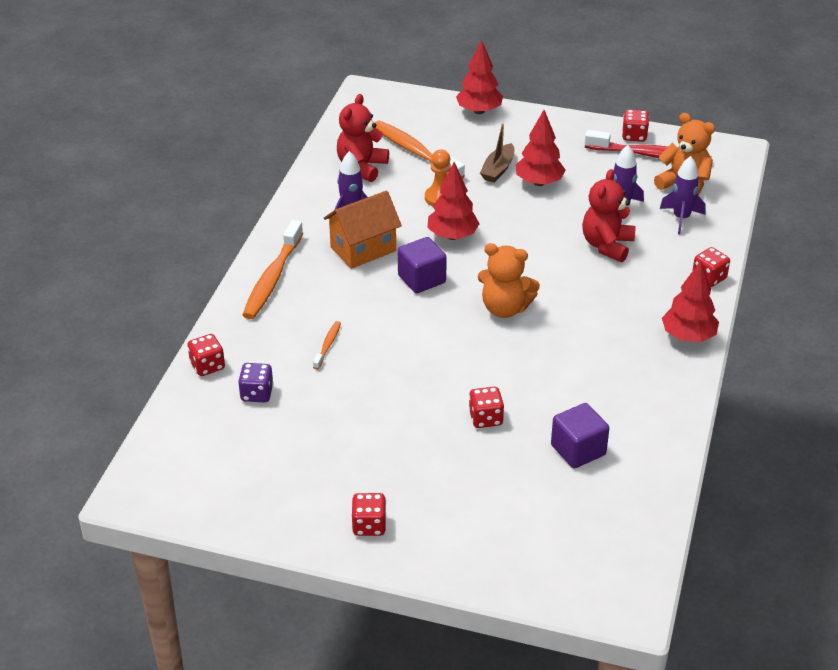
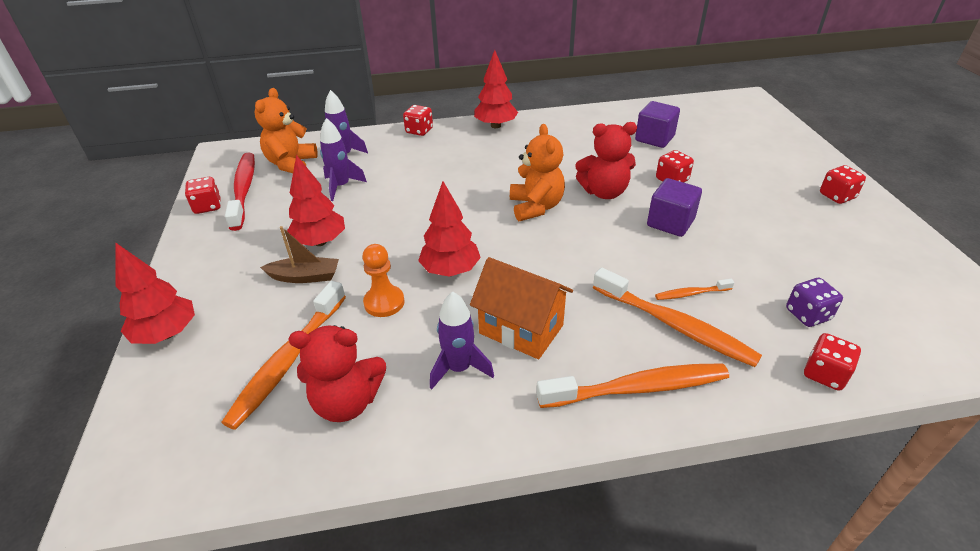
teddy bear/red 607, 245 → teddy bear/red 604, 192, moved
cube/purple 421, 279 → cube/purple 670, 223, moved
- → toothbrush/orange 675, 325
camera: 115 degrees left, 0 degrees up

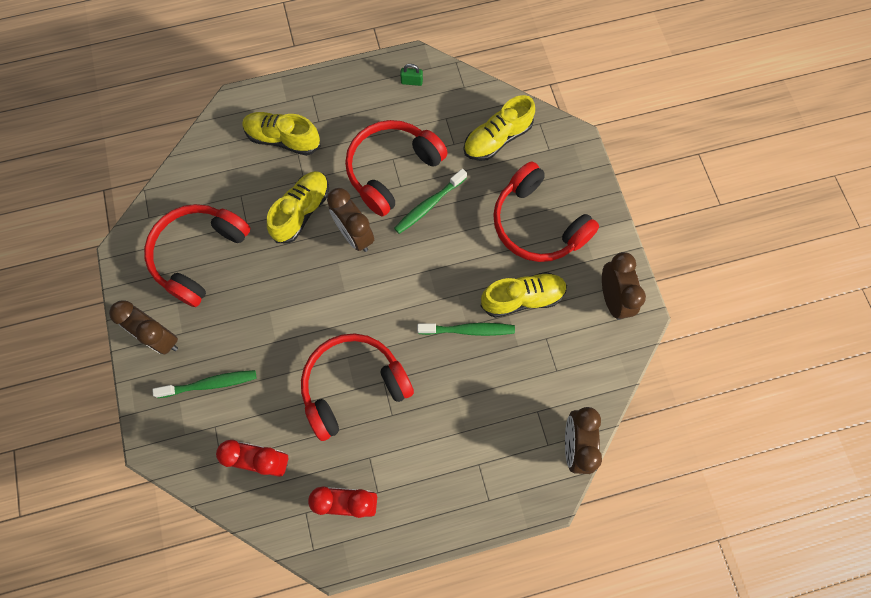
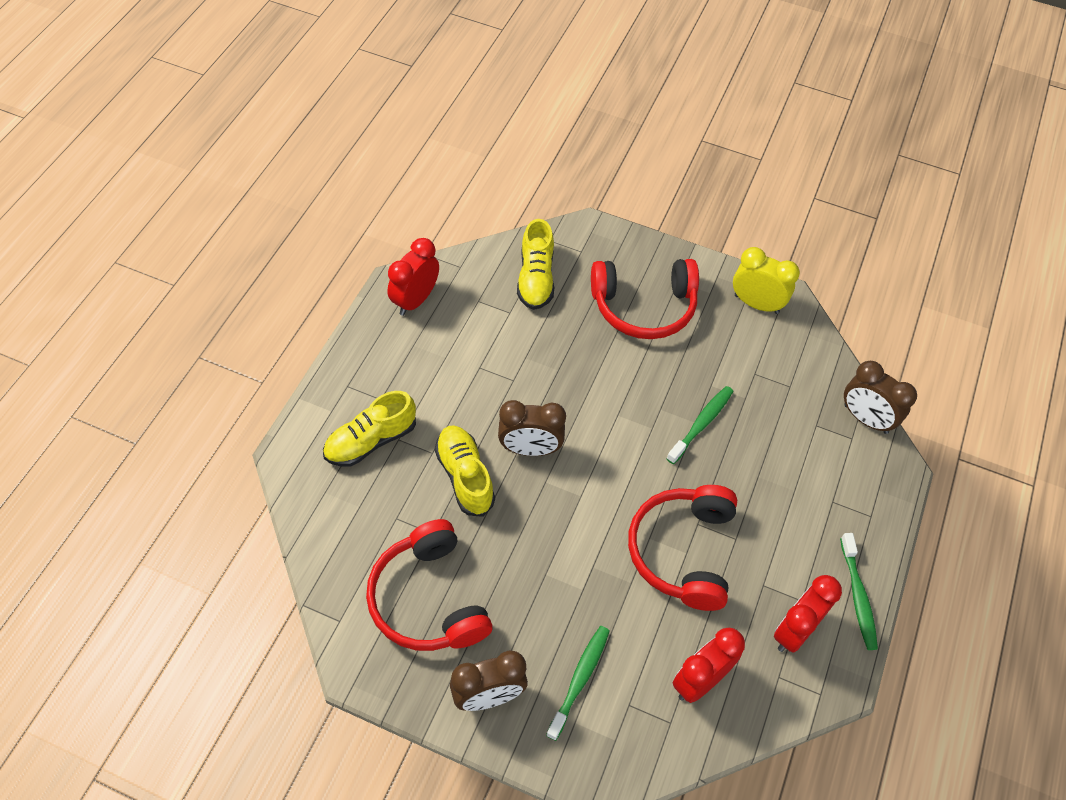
padlock/green 412, 82 → clock/red 415, 300
headphones/red 392, 170 → -
toothbrush/green 428, 205 → toothbrush/green 858, 596, moved
clock/brown 613, 298 → clock/yellow 756, 304
shoe/yellow 522, 298 → -
camera: 55 degrees left, 15 degrees down

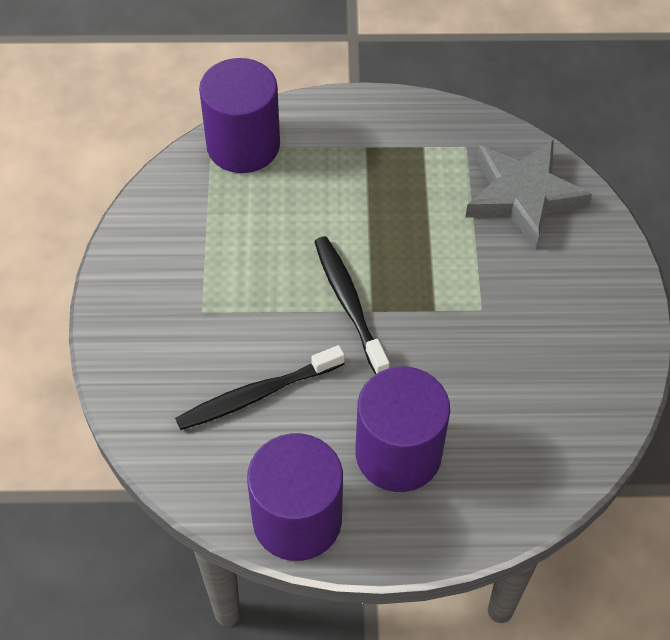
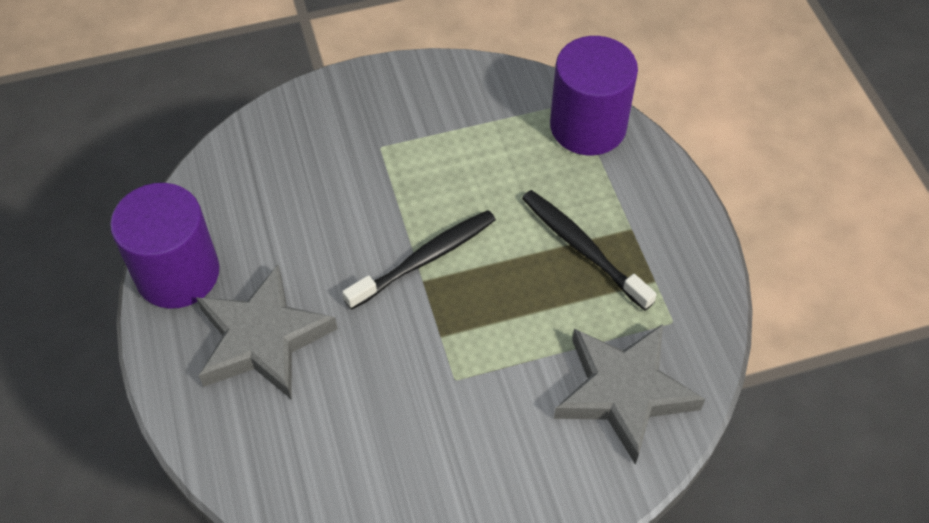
toothbrush/black 257, 395 → toothbrush/black 582, 248, moved
cylinder/purple 398, 453 → star/grey 263, 339
camera: 75 degrees right, 0 degrees up

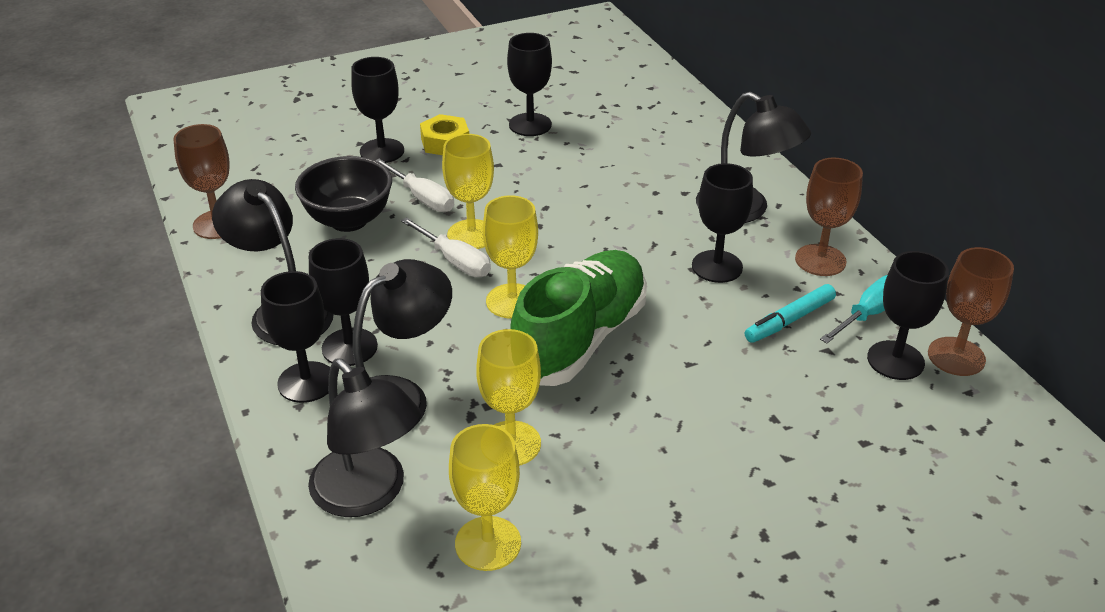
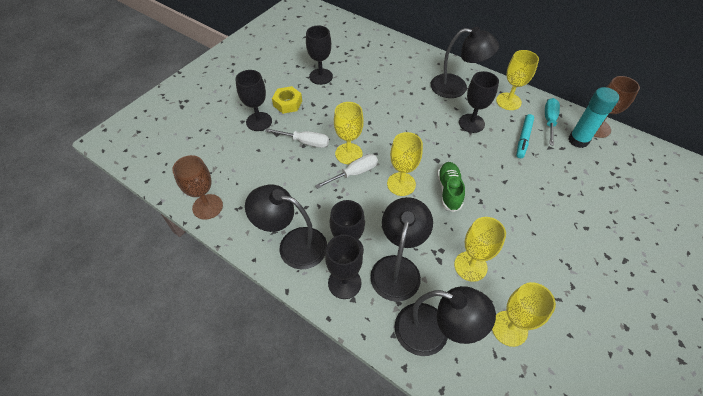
bowl/black 349, 220 → -
goblet/brown 820, 260 → goblet/yellow 508, 101
screwdriver/white 455, 261 → screwdriver/white 354, 173, 45 degrees counterclockwise
shoe/green 580, 338 → shoe/green 449, 190, x0.54
goblet/black 895, 360 → glue stick/turquoise 578, 140
camera: 30 degrees left, 15 degrees up

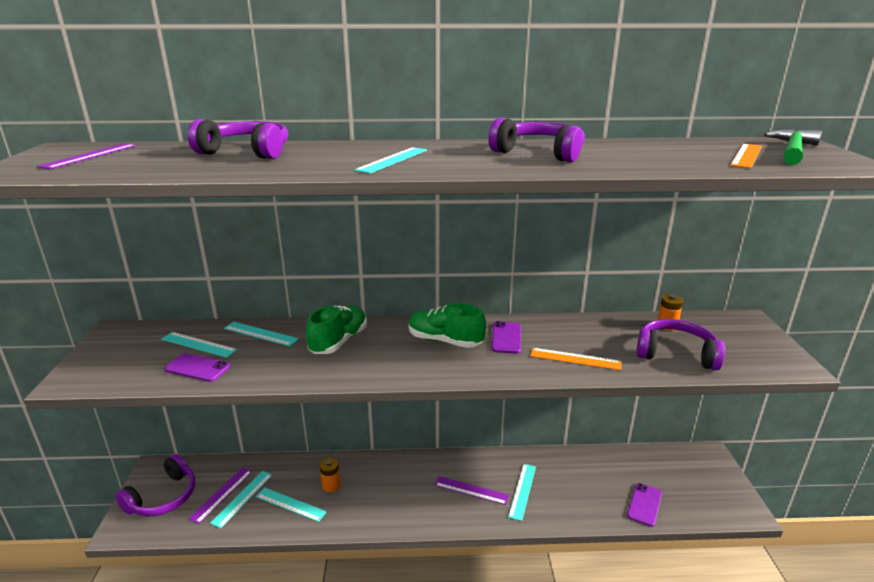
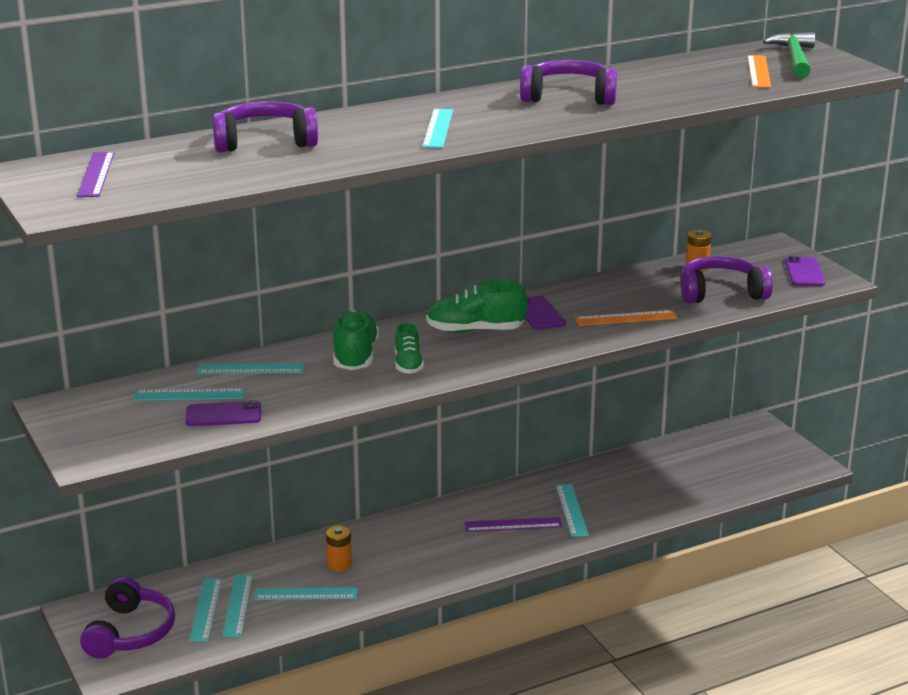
ruler/purple 221, 494 → ruler/turquoise 206, 609
phone/purple 644, 504 → phone/purple 804, 272, moved
- → shoe/green 408, 365
camera: 25 degrees left, 0 degrees up

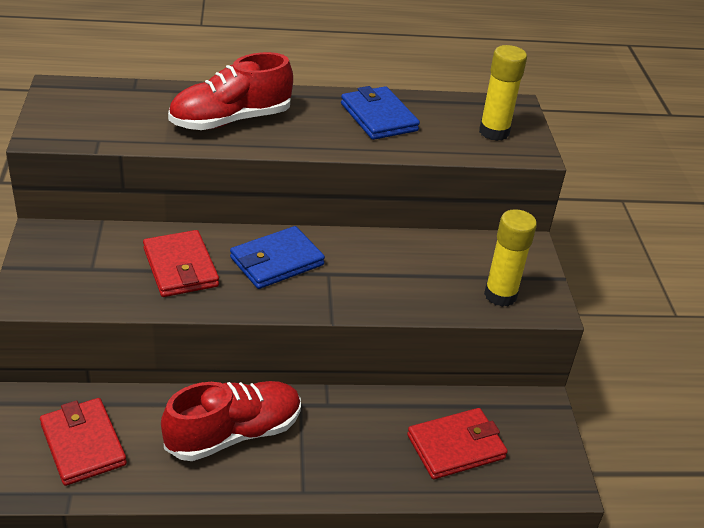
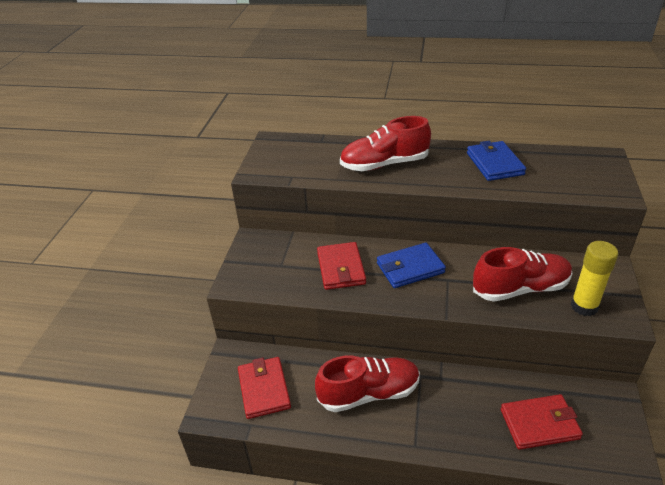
glue stick/yellow 494, 132 → -
- → shoe/red 520, 288
camera: 20 degrees right, 0 degrees up

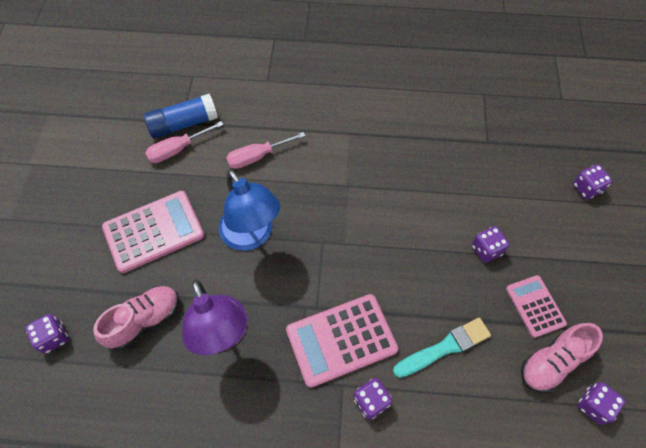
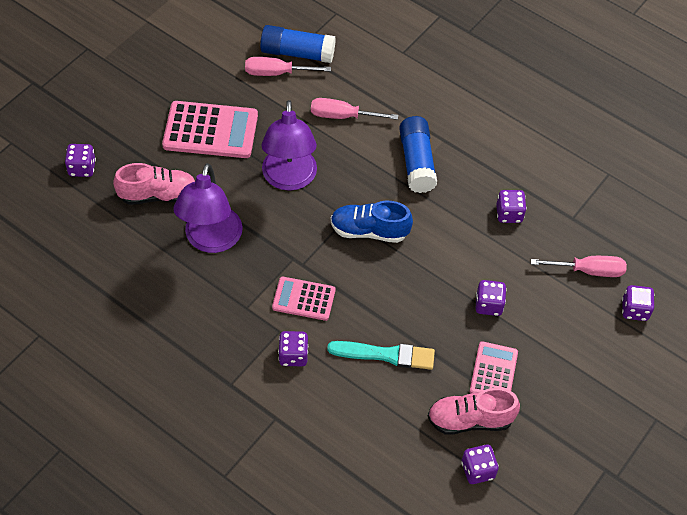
lamp/blue 252, 236 → lamp/purple 289, 179
calculator/pink 341, 340 → calculator/pink 303, 299, x0.60
- → glue stick/blue 416, 162
- → dice/purple 509, 214
- → shoe/blue 369, 231
- → screwdriver/pink 588, 270
camera: 30 degrees right, 5 degrees down

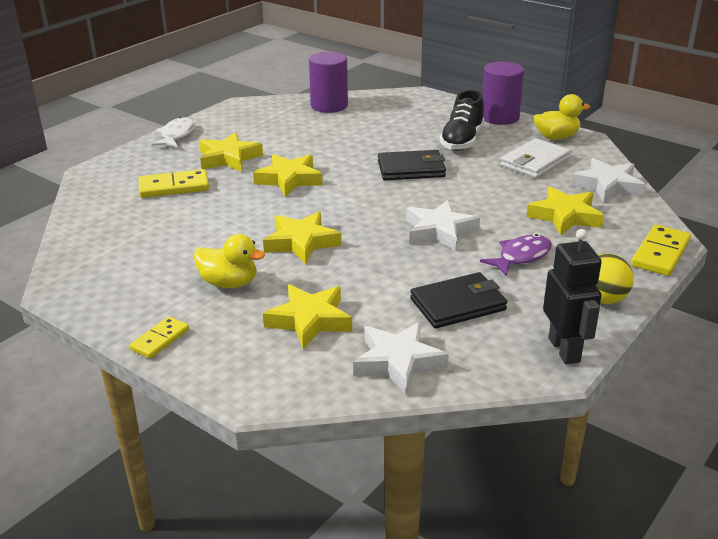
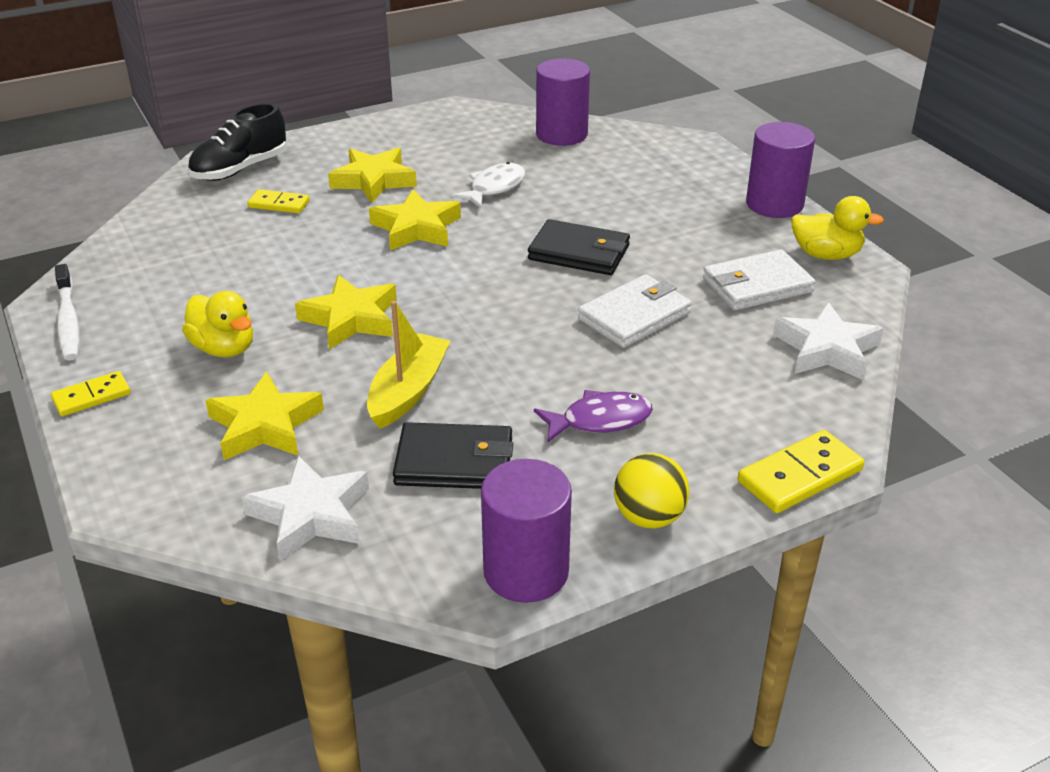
shoe/black 462, 141 → shoe/black 240, 169, moved
fish/white 176, 135 → fish/white 494, 188, moved
domino/yellow 174, 187 → domino/yellow 279, 204, x0.64
star/yellow 565, 216 → -
star/white 439, 231 → -
robot/black 564, 350 → cylinder/purple 526, 571
- → toothbrush/white 68, 320
- → wallet/white 634, 316
- → boat/yellow 408, 391
camera: 25 degrees right, 5 degrees up

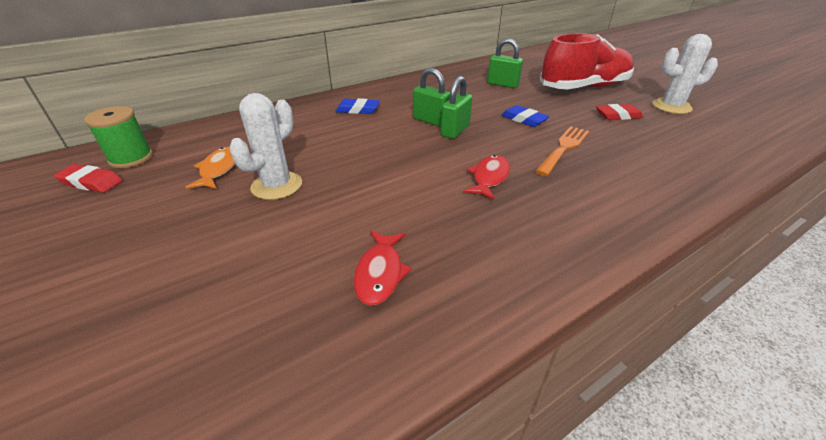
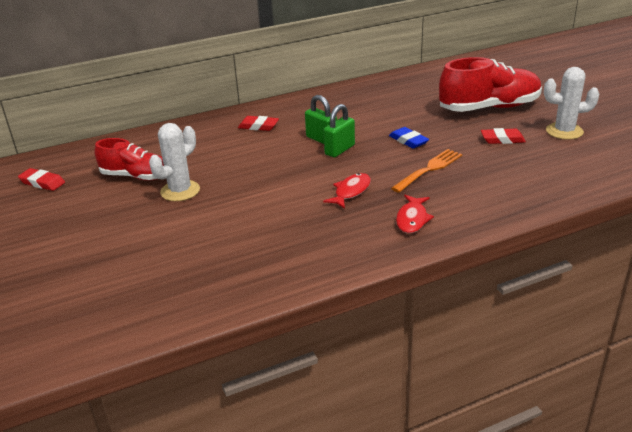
padlock/green 502, 84 → -
eraser/blue 358, 110 → eraser/red 258, 126
spool/green 131, 158 → -
fish/orange 219, 169 → shoe/red 136, 176
fish/red 380, 273 → fish/red 412, 219, moved
camera: 10 degrees right, 5 degrees down

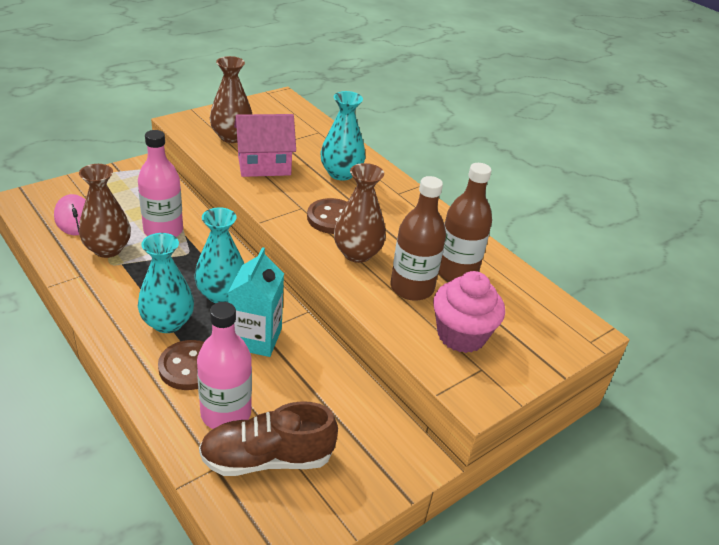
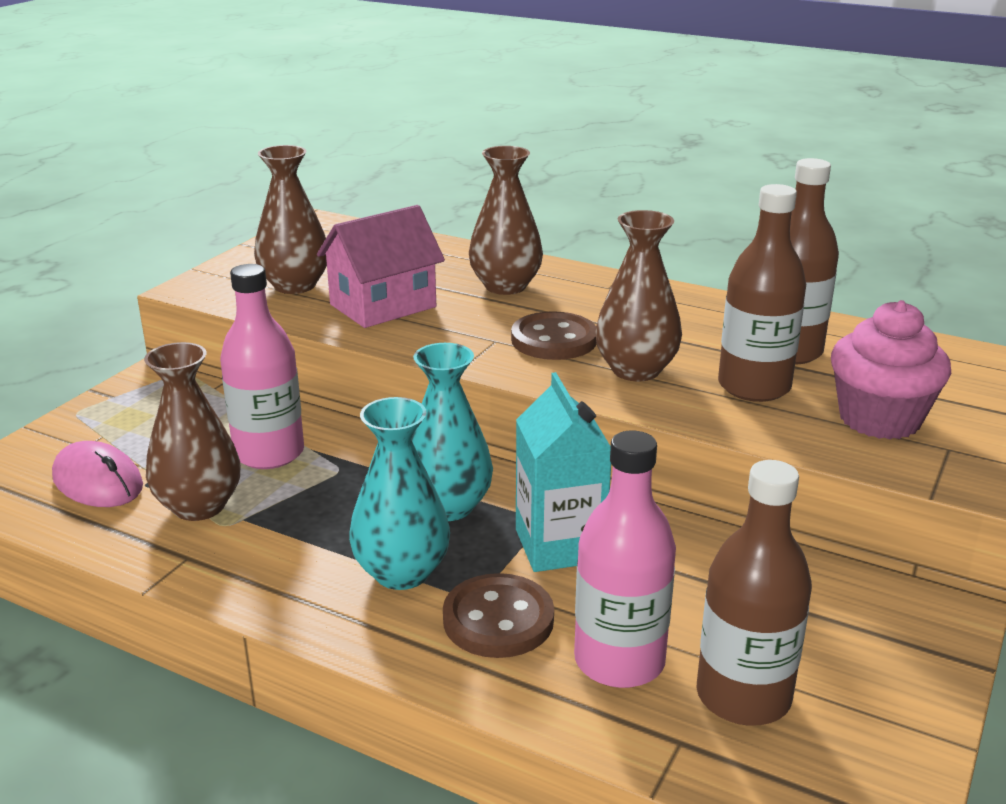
vase/turquoise 341, 173 → vase/brown 505, 286
shoe/brown 267, 459 → bottle/brown 743, 696
camera: 20 degrees left, 10 degrees down

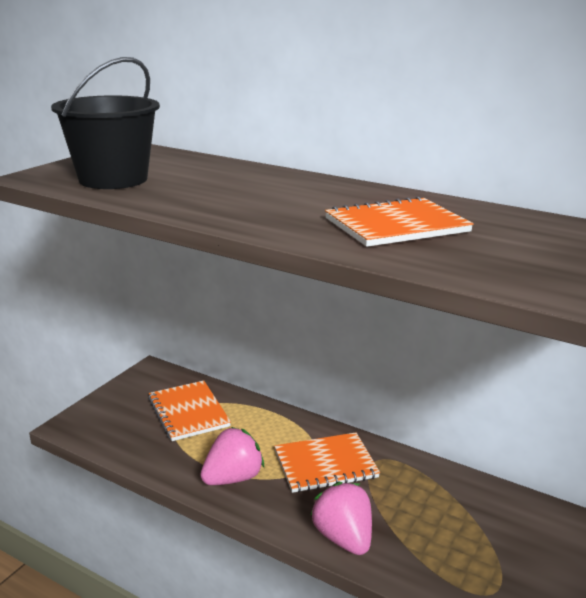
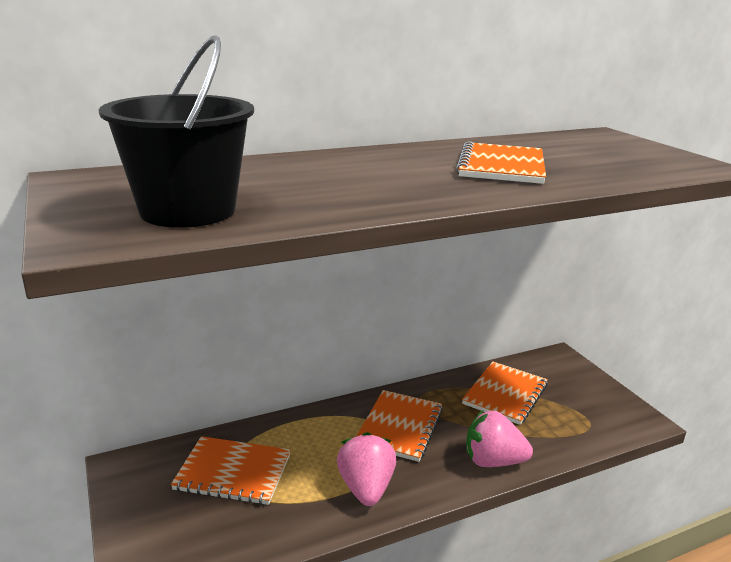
- → notebook/orange 505, 394
camera: 55 degrees left, 0 degrees up

